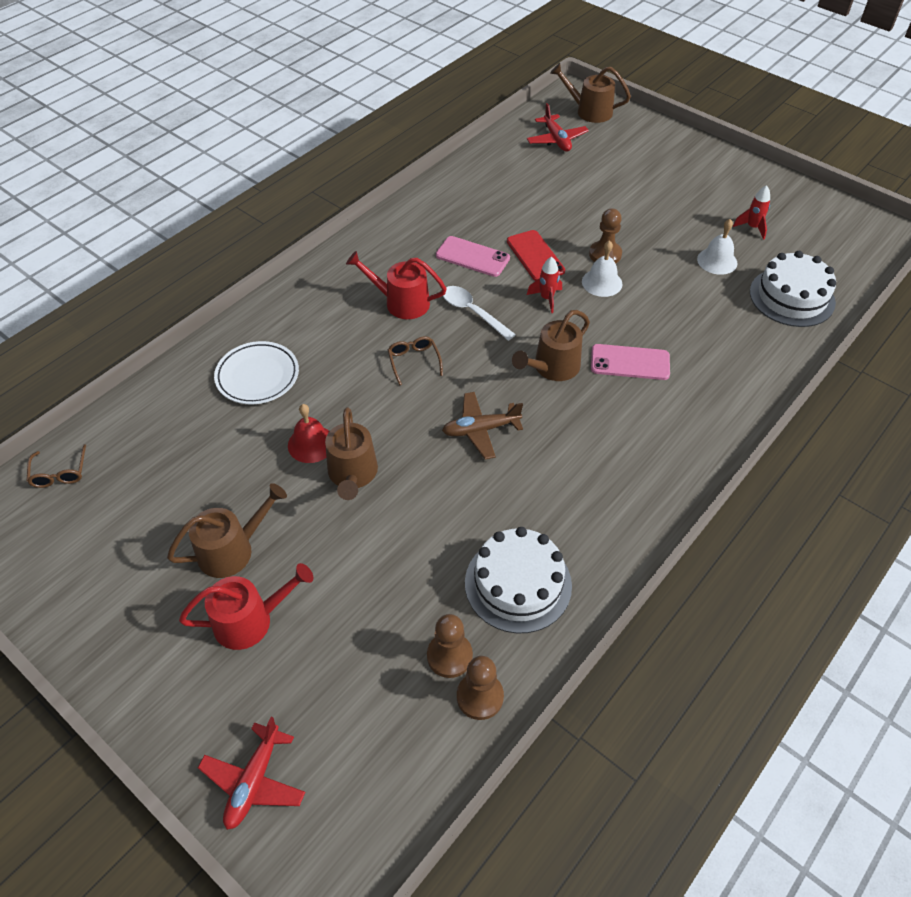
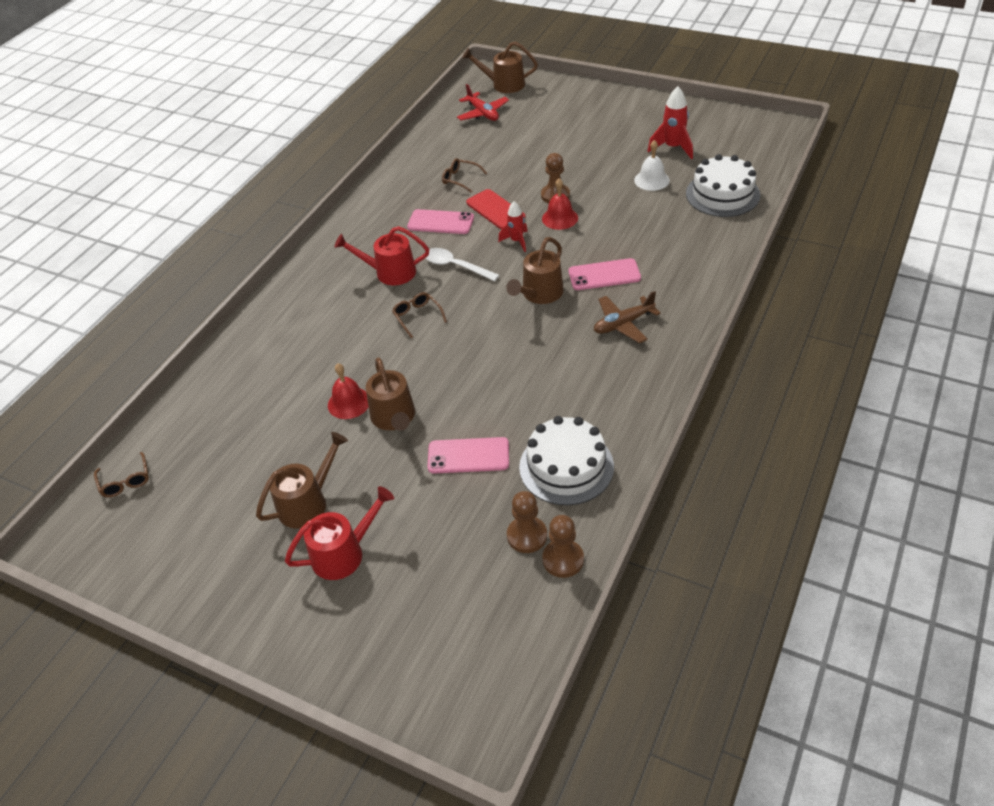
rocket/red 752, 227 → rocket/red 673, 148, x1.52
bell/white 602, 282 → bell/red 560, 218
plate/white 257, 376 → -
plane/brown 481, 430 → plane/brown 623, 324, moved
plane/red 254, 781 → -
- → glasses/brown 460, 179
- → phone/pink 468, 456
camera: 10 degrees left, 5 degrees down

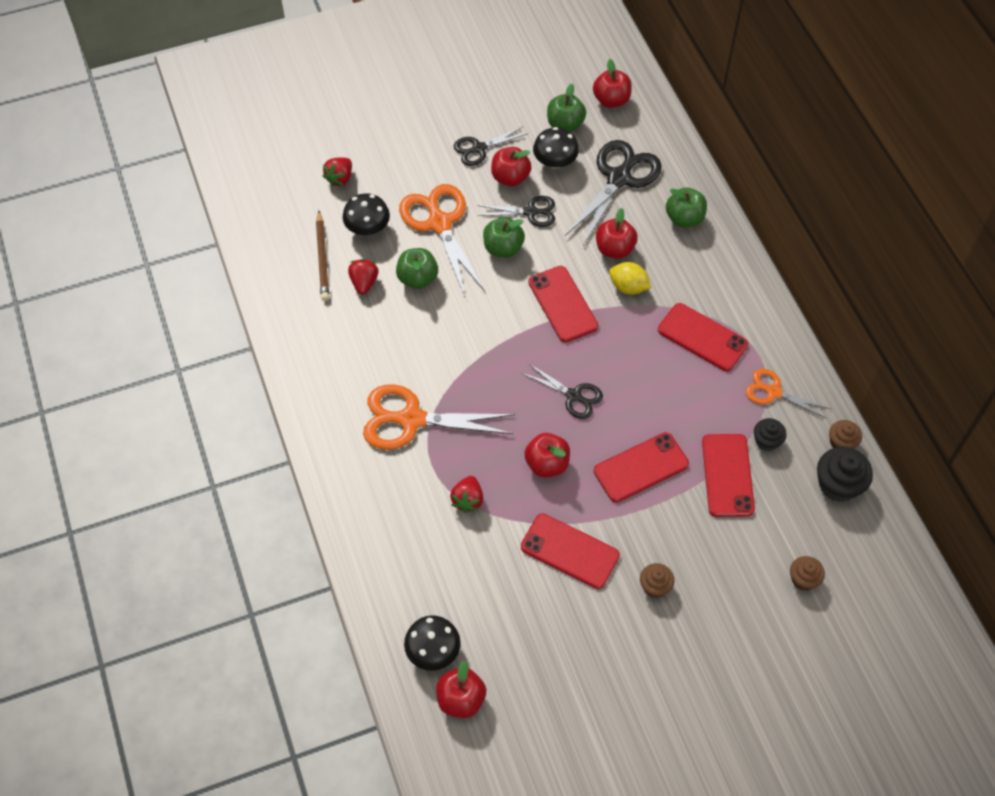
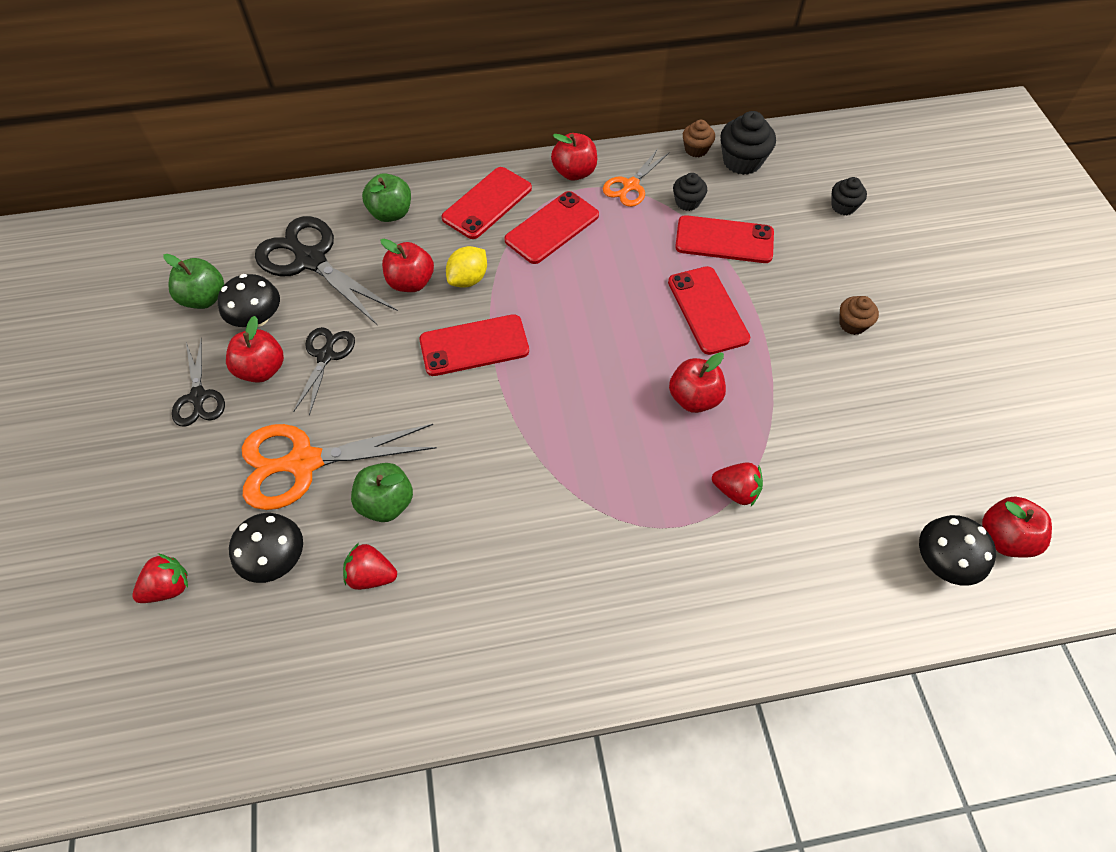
apple/red 611, 100 → apple/red 574, 172, moved
strawberry/red 340, 178 → strawberry/red 169, 587, 75 degrees counterclockwise
pencil/brown 322, 258 → -
apple/green 503, 248 → -
scissors/black 573, 396 → -
scissors/orange 412, 419 → -
phone/red 569, 551 → phone/red 487, 203, moved
cupcake/brown 803, 579 → cupcake/black 843, 206
camera: 80 degrees left, 0 degrees up

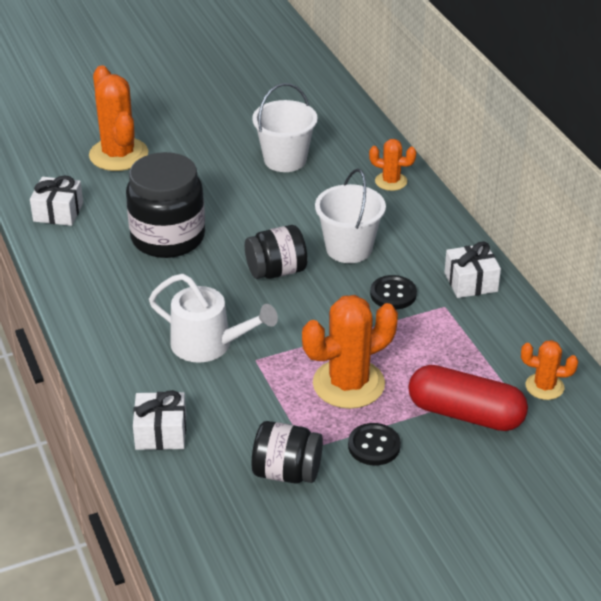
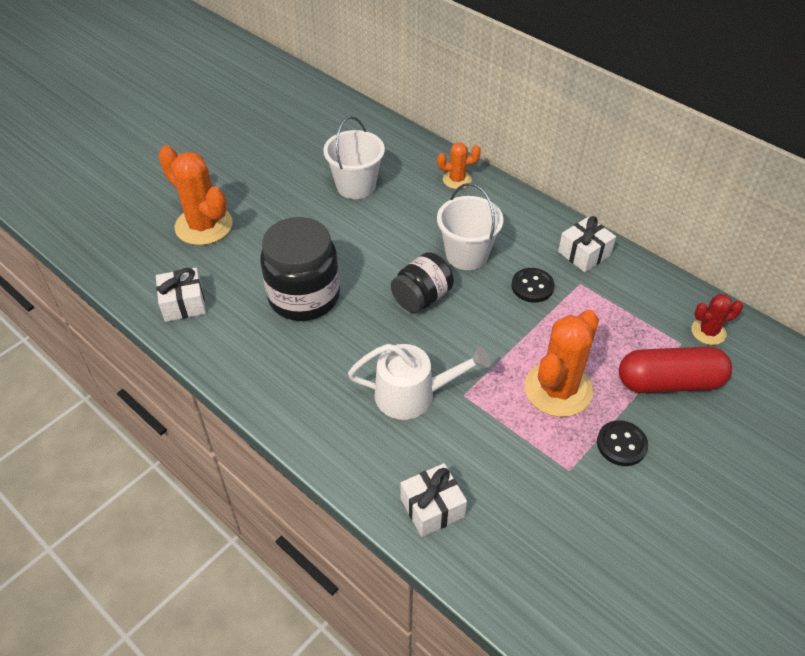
cactus/orange 544, 387 → cactus/red 708, 332
jar/black 287, 472 → -
camera: 25 degrees left, 10 degrees up

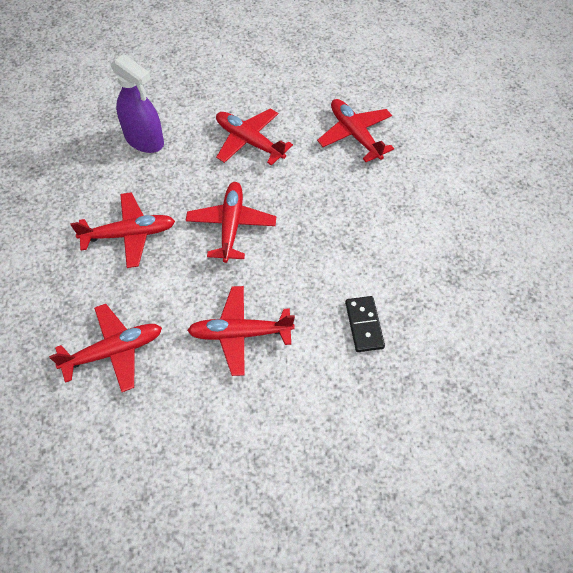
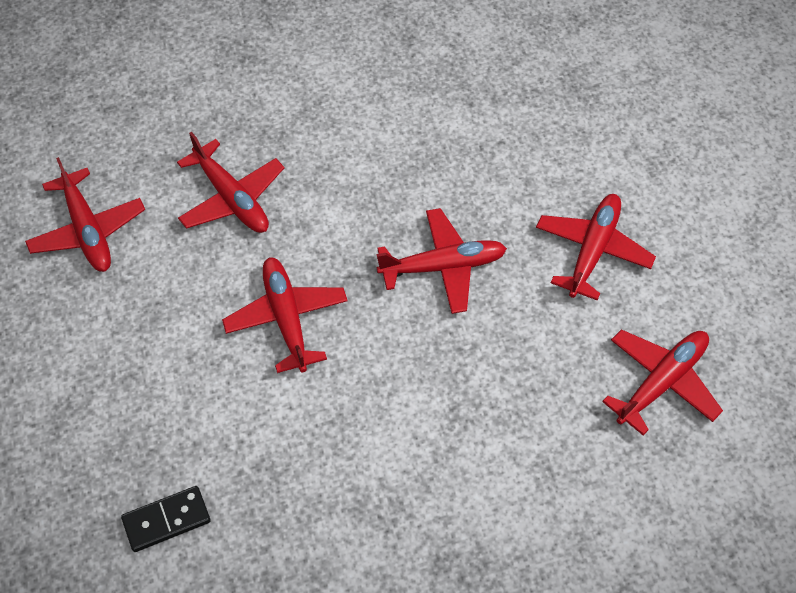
spray bottle/purple 144, 140 → -
plane/red 129, 234 → plane/red 87, 230, moved
domino/black 364, 325 → domino/black 166, 520, moved
camera: 75 degrees right, 0 degrees up

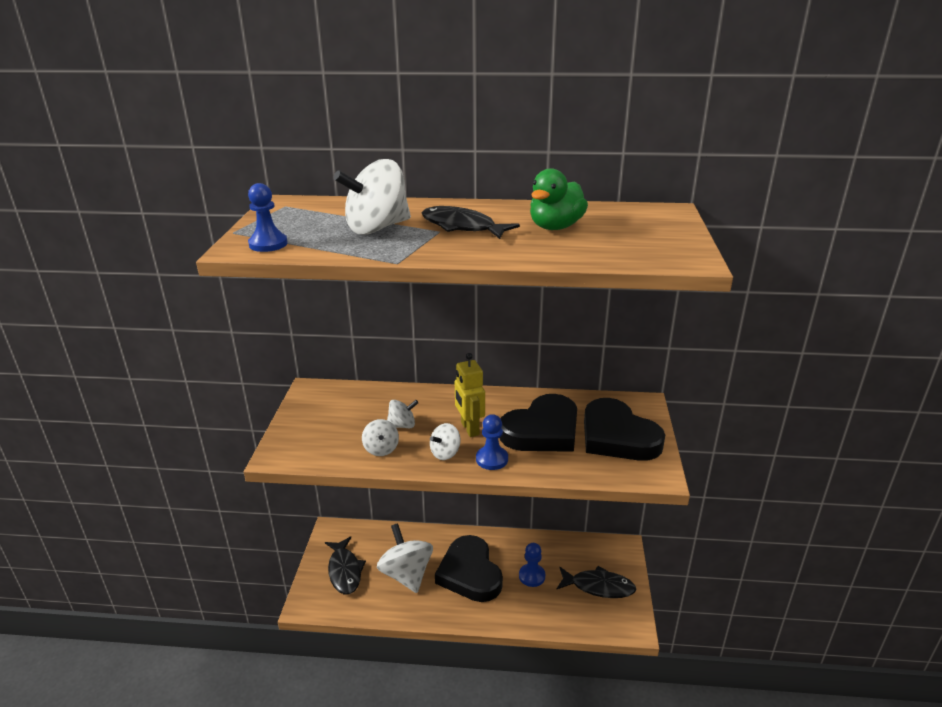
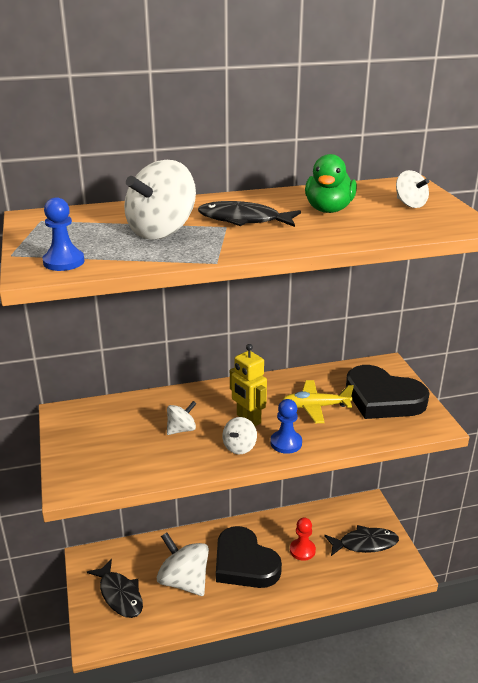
heart/black 542, 430 → plane/yellow 315, 407
spinning top/white 381, 449 → spinning top/white 410, 204, moved
pawn/blue 532, 576 → pawn/red 302, 550
camera: 20 degrees left, 0 degrees up

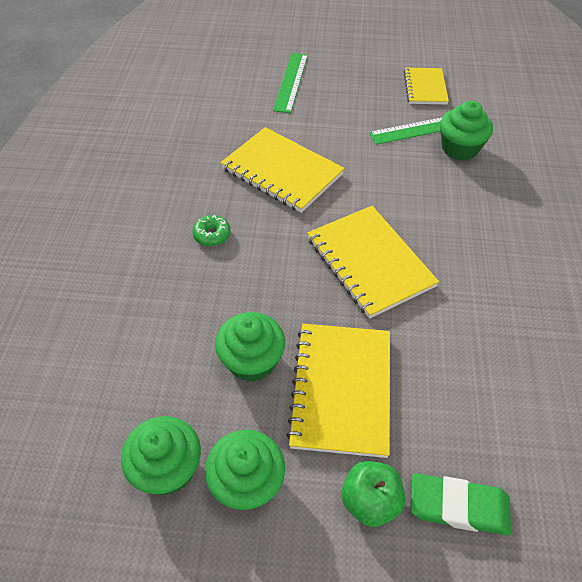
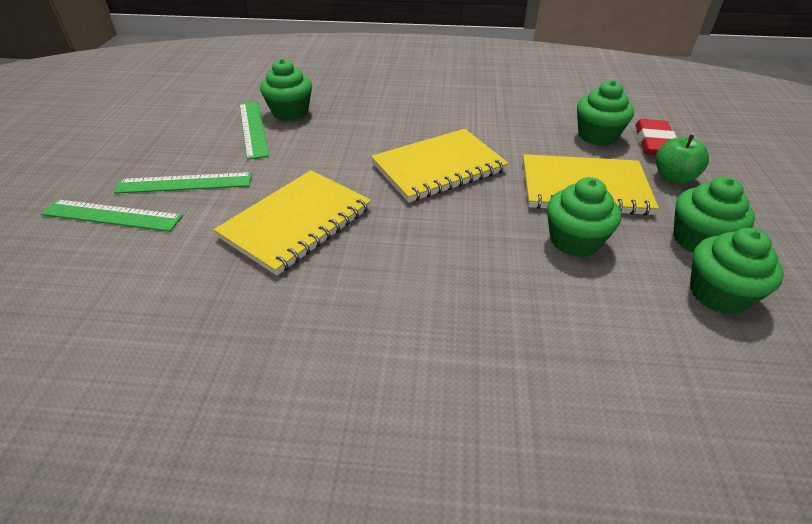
notebook/yellow 425, 88 → -
donut/green 212, 235 → -
eraser/green 458, 506 → eraser/red 654, 143
- → cupcake/green 597, 136
- → ruler/green 184, 183
camera: 90 degrees left, 10 degrees down

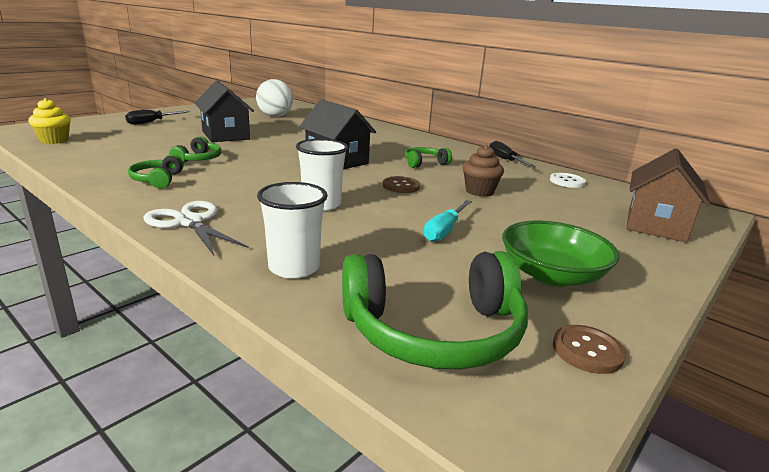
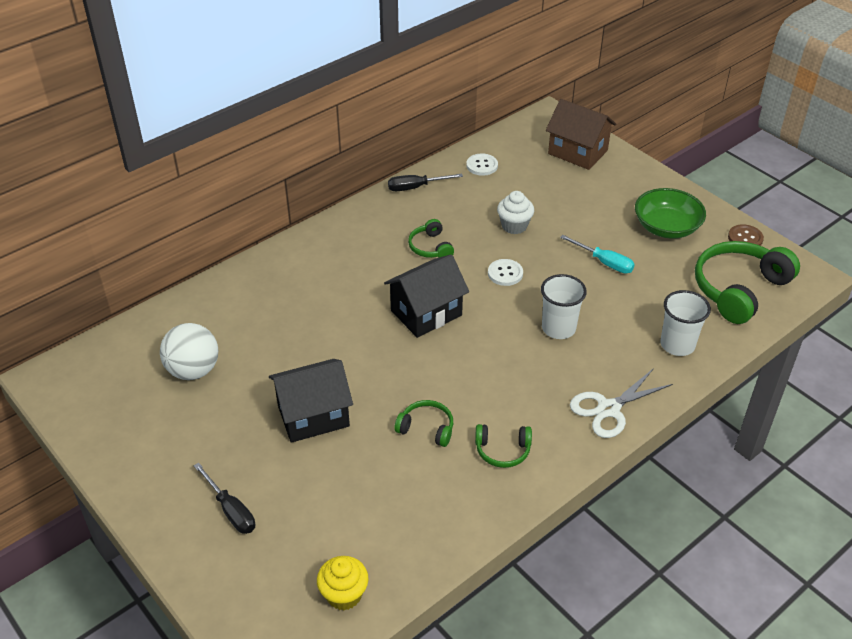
cupcake/brown 479, 191 → cupcake/white 514, 226
button/brown 401, 186 → button/white 505, 273
headphones/green 434, 331 → headphones/green 739, 289, 135 degrees counterclockwise
camera: 80 degrees left, 20 degrees up

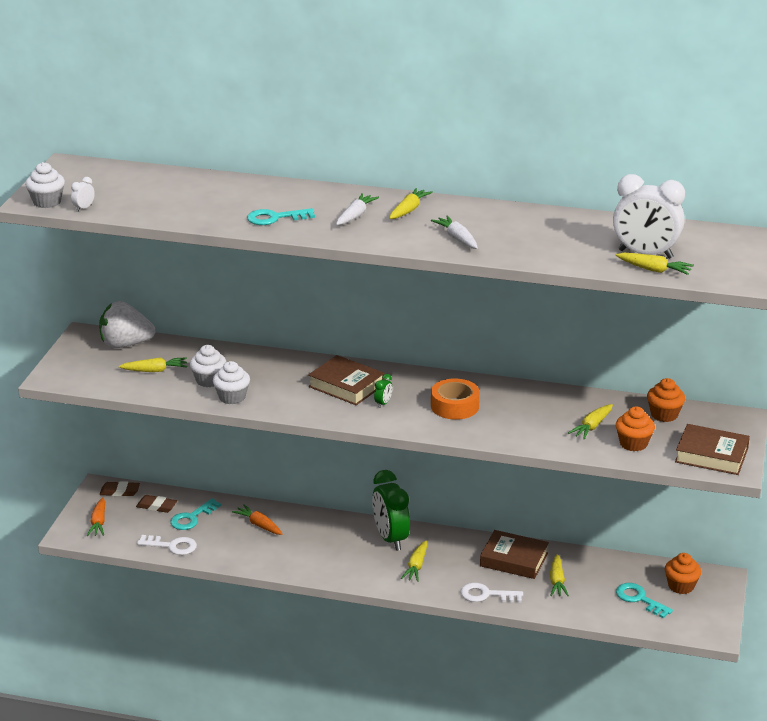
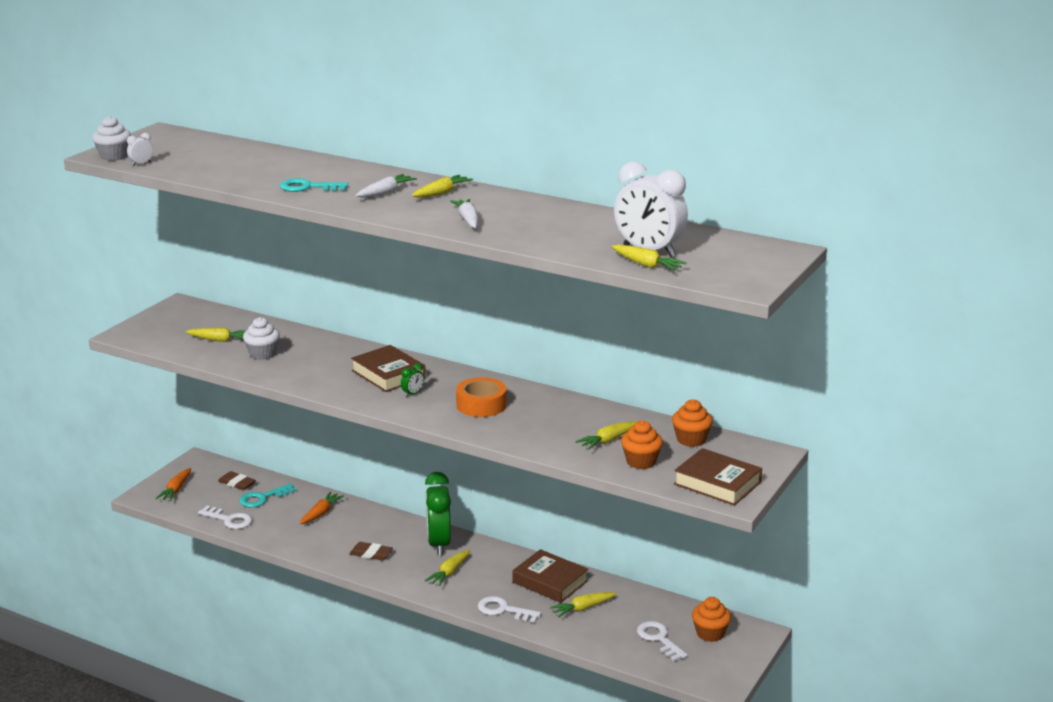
strawberry/white 125, 344 → -
cupcake/white 232, 397 → -
eraser/brown 120, 491 → eraser/brown 371, 554, moved
carrot/orange 259, 525 → carrot/orange 321, 513, 60 degrees clockwise
carrot/yellow 557, 581 → carrot/yellow 582, 608, 45 degrees clockwise
key/turquoise 639, 599 → key/white 659, 639
camera: 15 degrees right, 5 degrees down

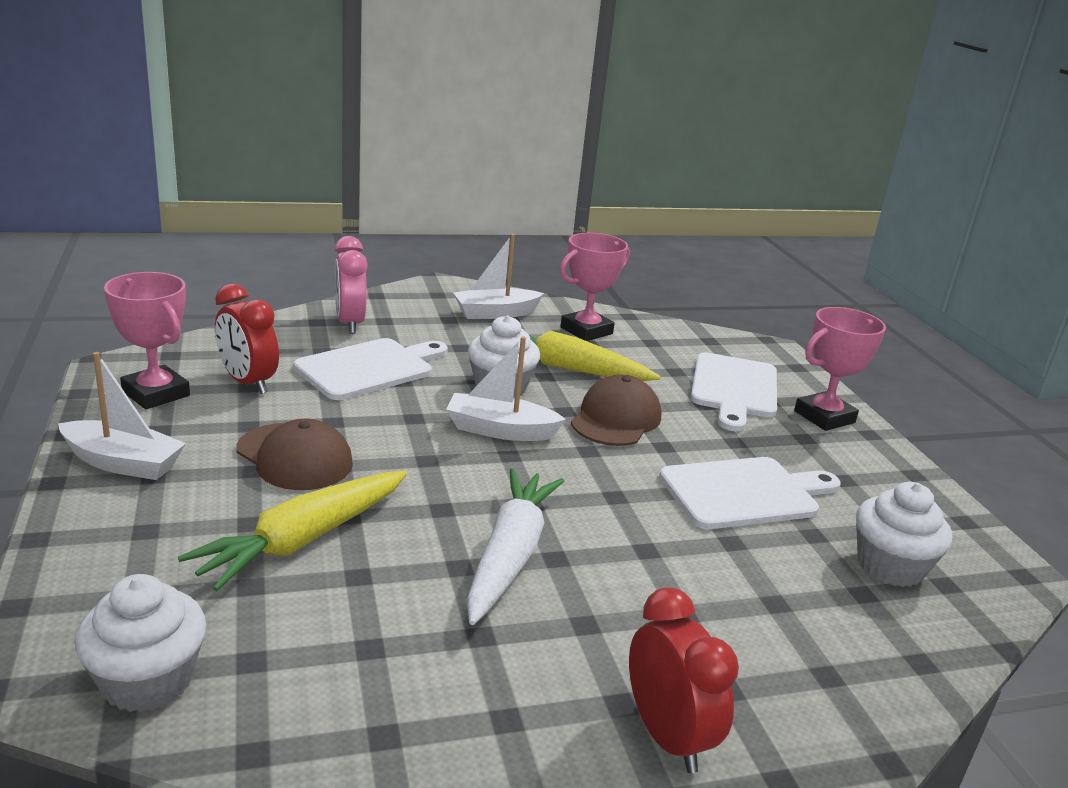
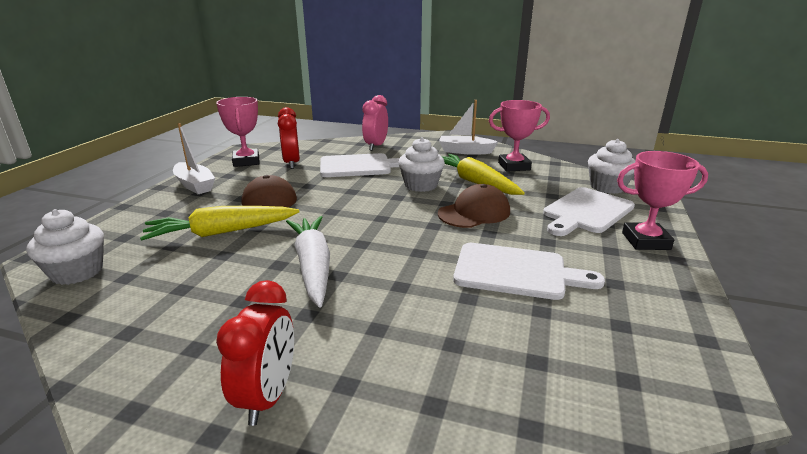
boat/white 500, 430 → -
carrot/white 510, 555 → carrot/white 313, 266, 60 degrees counterclockwise
cupcake/white 890, 566 → cupcake/white 607, 187, moved
camera: 35 degrees right, 0 degrees up

